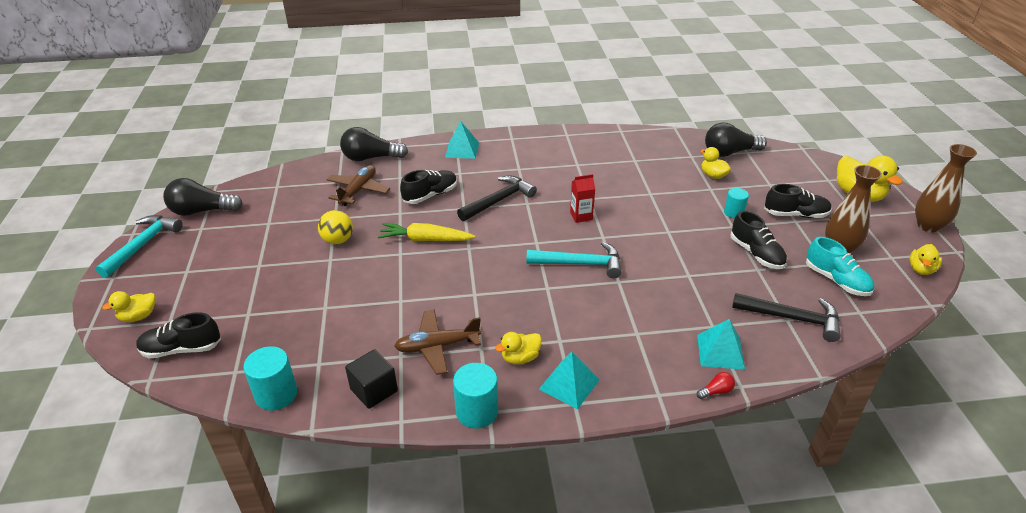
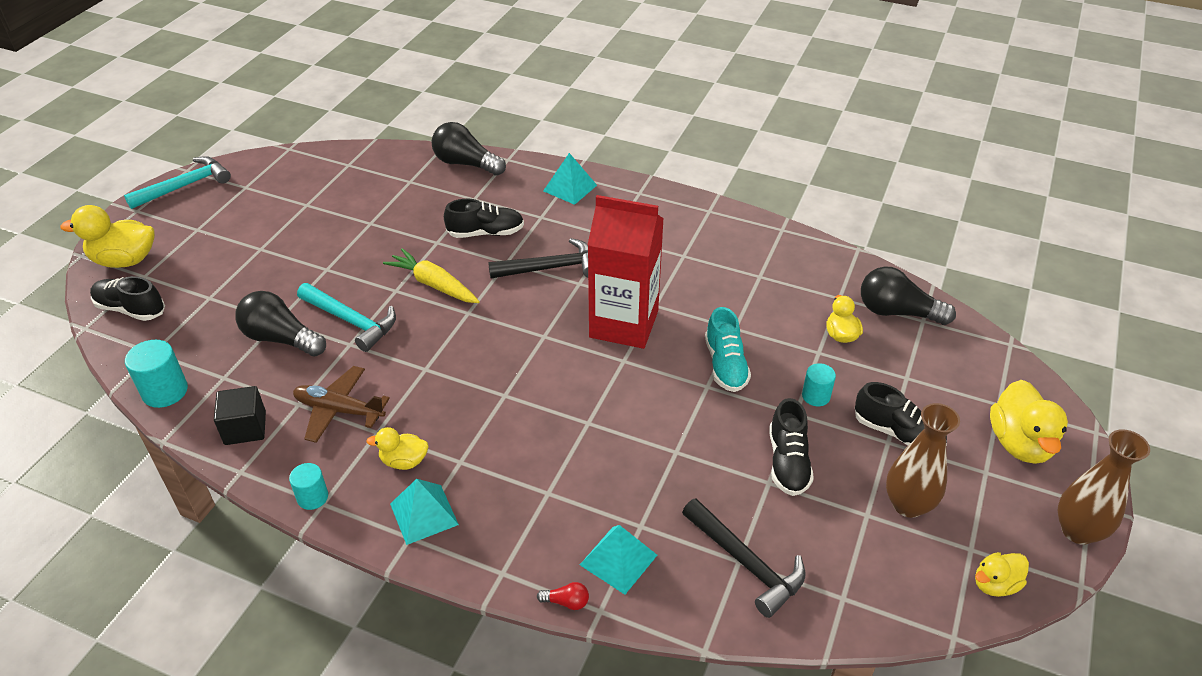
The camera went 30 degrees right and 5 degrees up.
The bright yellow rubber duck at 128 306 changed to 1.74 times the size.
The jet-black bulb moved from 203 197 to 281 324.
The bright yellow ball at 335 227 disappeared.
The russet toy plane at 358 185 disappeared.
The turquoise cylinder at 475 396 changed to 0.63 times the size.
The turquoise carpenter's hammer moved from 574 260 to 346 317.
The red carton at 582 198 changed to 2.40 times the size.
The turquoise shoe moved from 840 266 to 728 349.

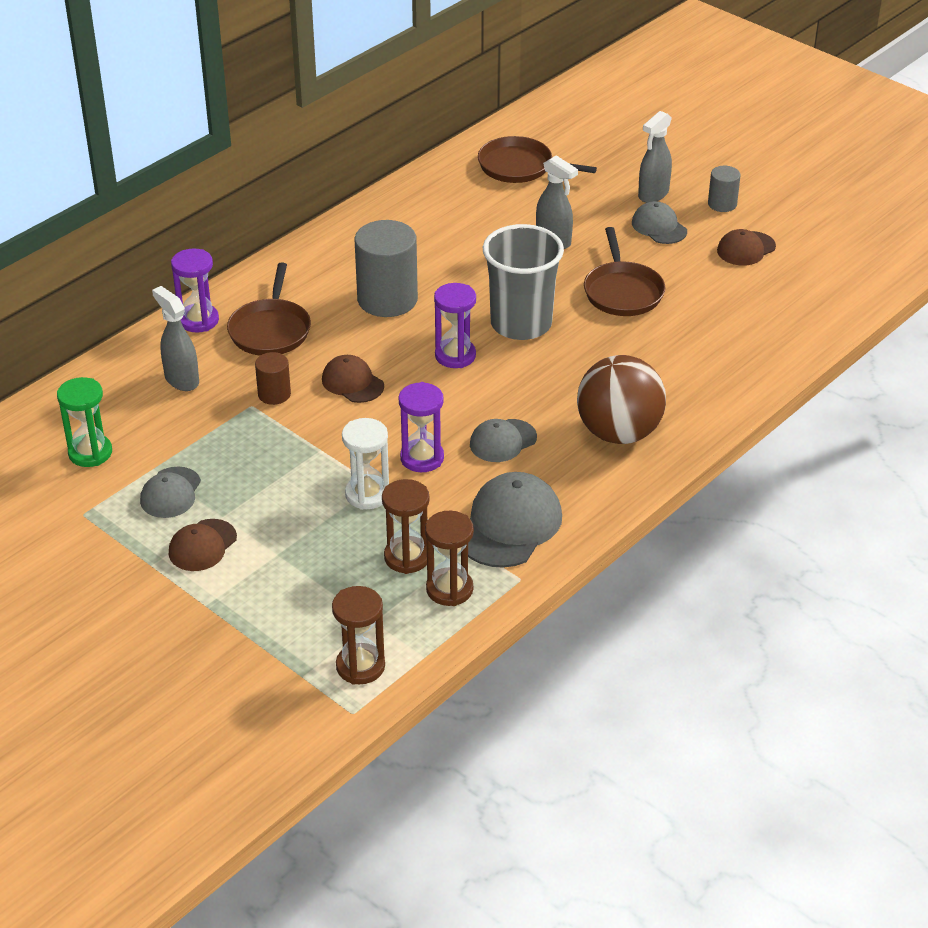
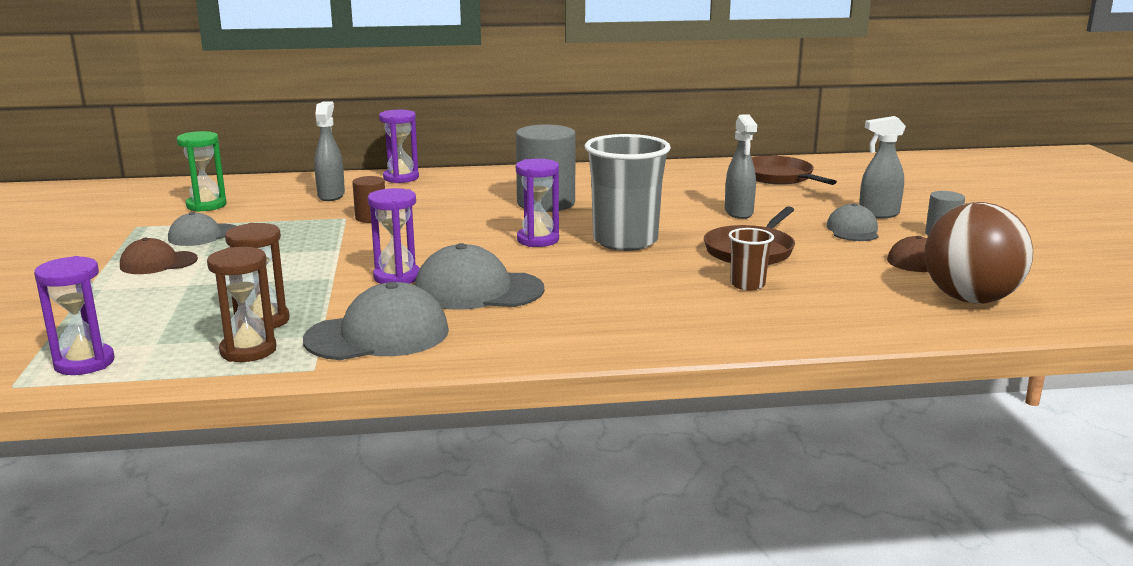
The camera went 40 degrees right and 20 degrees down.
The russet skillet at 269 309 disappeared.
The russet peaked cap at 353 379 disappeared.
The russet sand timer at 358 635 became the violet sand timer at 74 315.
The pure white sand timer at 365 464 disappeared.
The gray peaked cap at 503 440 changed to 1.66 times the size.
The russet ball moved from 621 399 to 979 253.
The russet tumbler at 751 259 appeared.

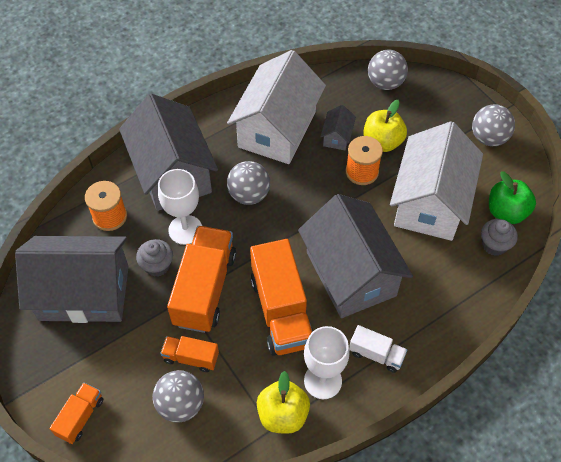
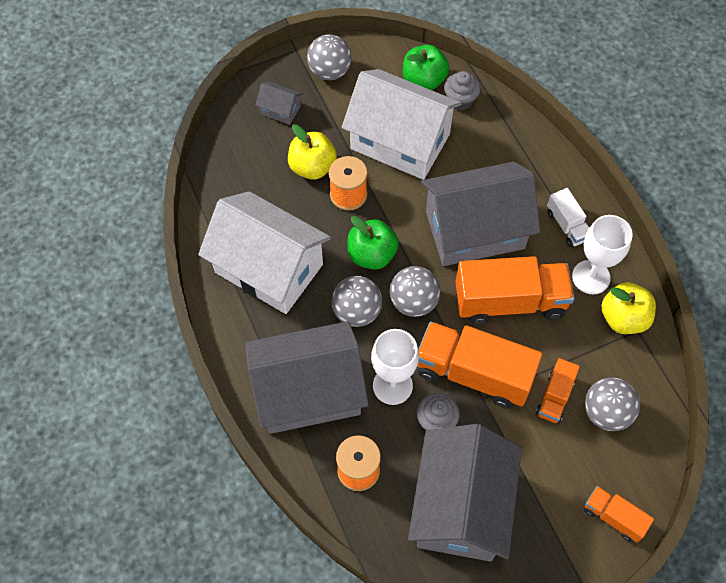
The camera went 80 degrees left and 5 degrees up.
The gray cottage moved from 338 127 to 279 103.
The pure white lorry at 378 349 turned 120 degrees clockwise.
The gray ball moved from 388 70 to 415 291.
The green apple at 373 243 appeared.

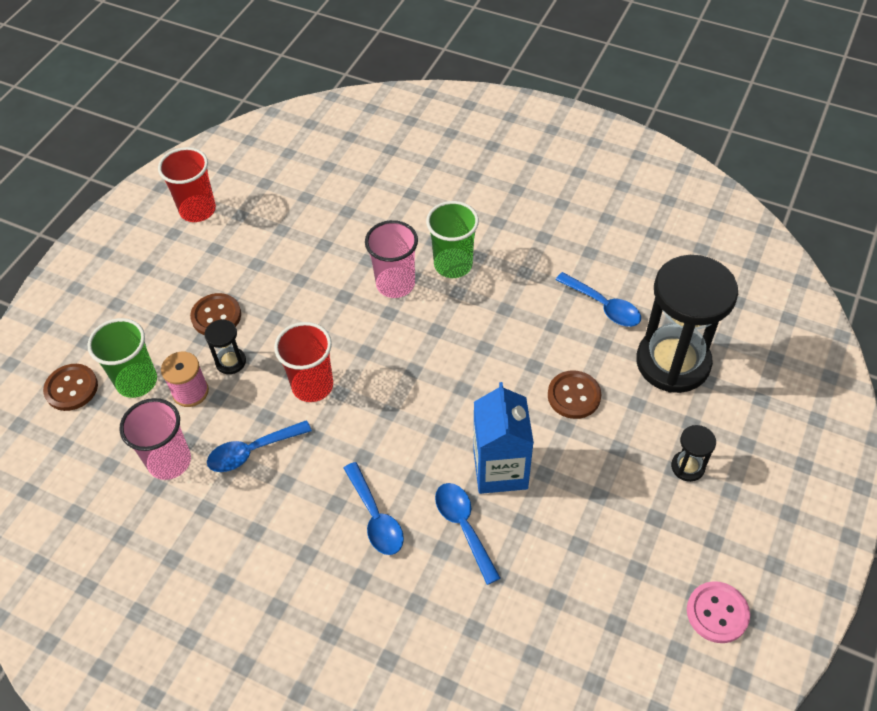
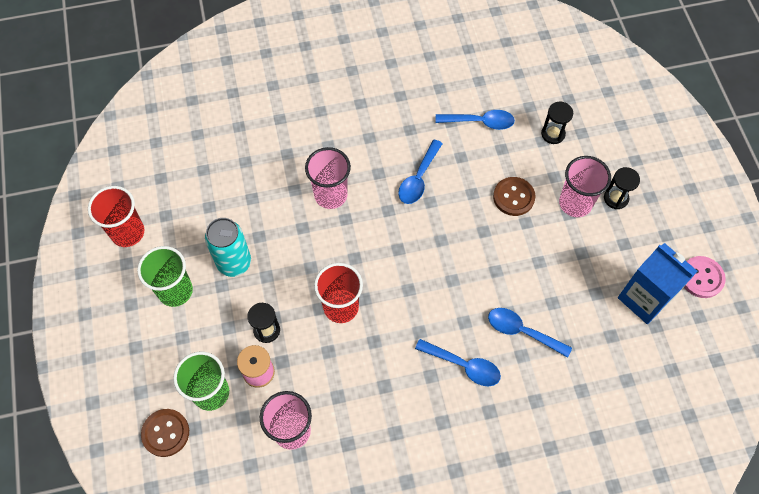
The camera went 40 degrees left and 10 degrees up.
The russet button at 215 314 disappeared.
The blue teaspoon moved from 259 446 to 420 172.
The green tumbler moved from 452 239 to 165 276.
The blue carton moved from 503 438 to 658 283.
The jet-black sand timer at 687 324 changed to 0.42 times the size.
The turquoise tin at 228 247 appeared.
The rose-pink tumbler at 585 186 appeared.

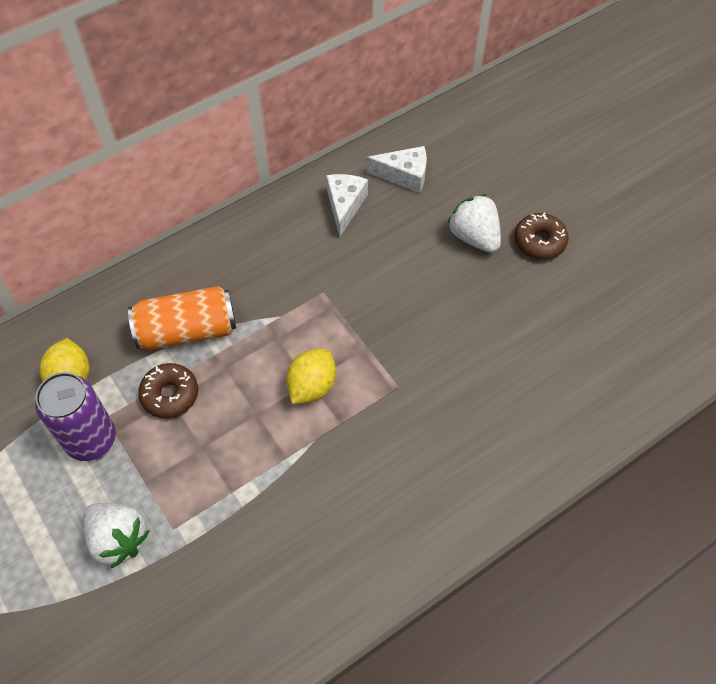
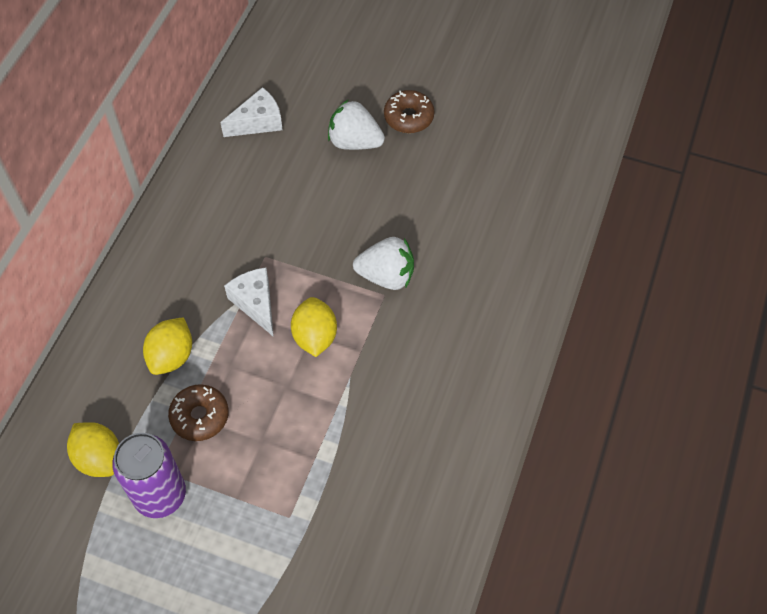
The camera went 35 degrees left and 0 degrees up.
The pure white toy strawberry moved from 116 535 to 383 263.
The orange-coloured tin at 182 318 was replaced by the bright yellow lemon at 167 346.
The pure white piece of cheese moved from 347 205 to 249 302.

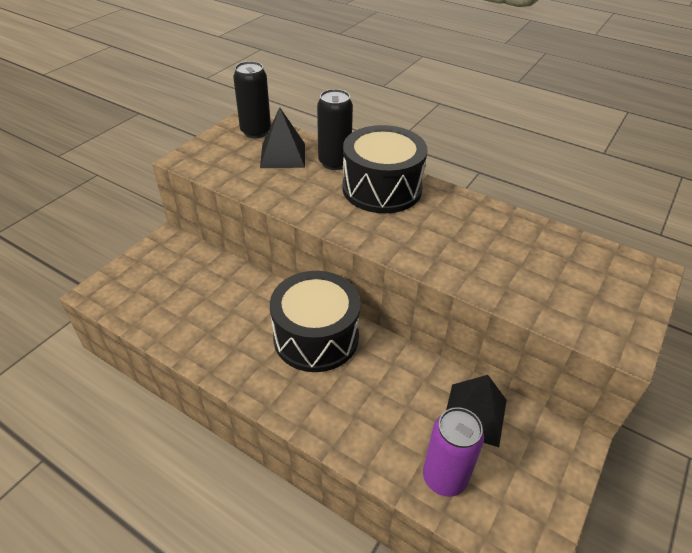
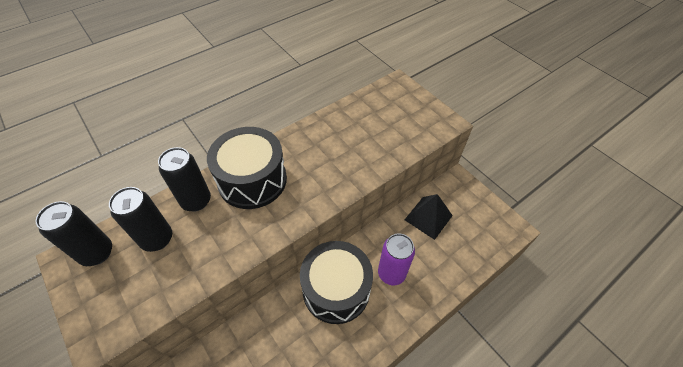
The camera went 70 degrees left and 10 degrees up.
The jet-black pyramid shape at 282 137 was replaced by the jet-black tin at 140 219.
The violet tin moved from 453 452 to 396 259.

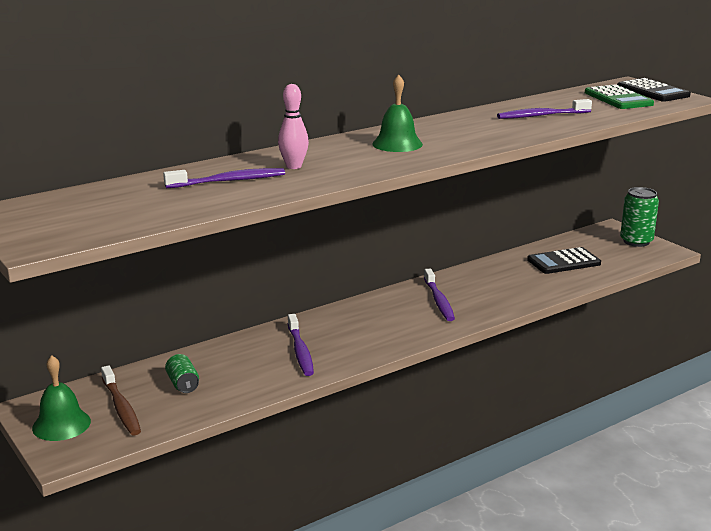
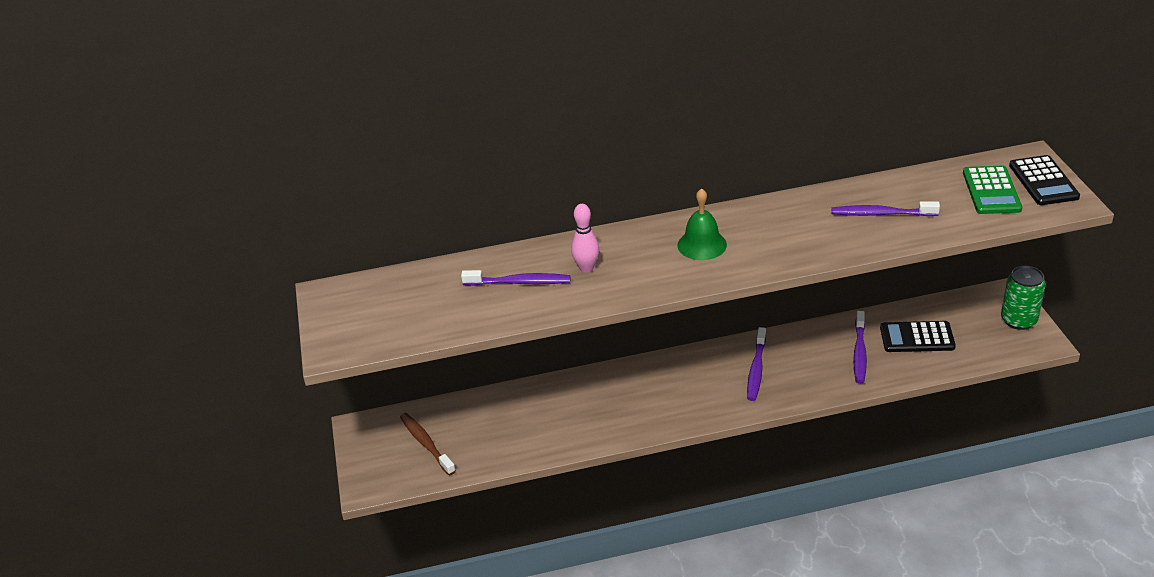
The camera went 25 degrees right and 15 degrees up.
The green bell at 61 398 disappeared.
The russet toothbrush at 121 400 turned 150 degrees clockwise.
The green tin at 182 373 disappeared.
The violet toothbrush moved from 301 345 to 860 347.

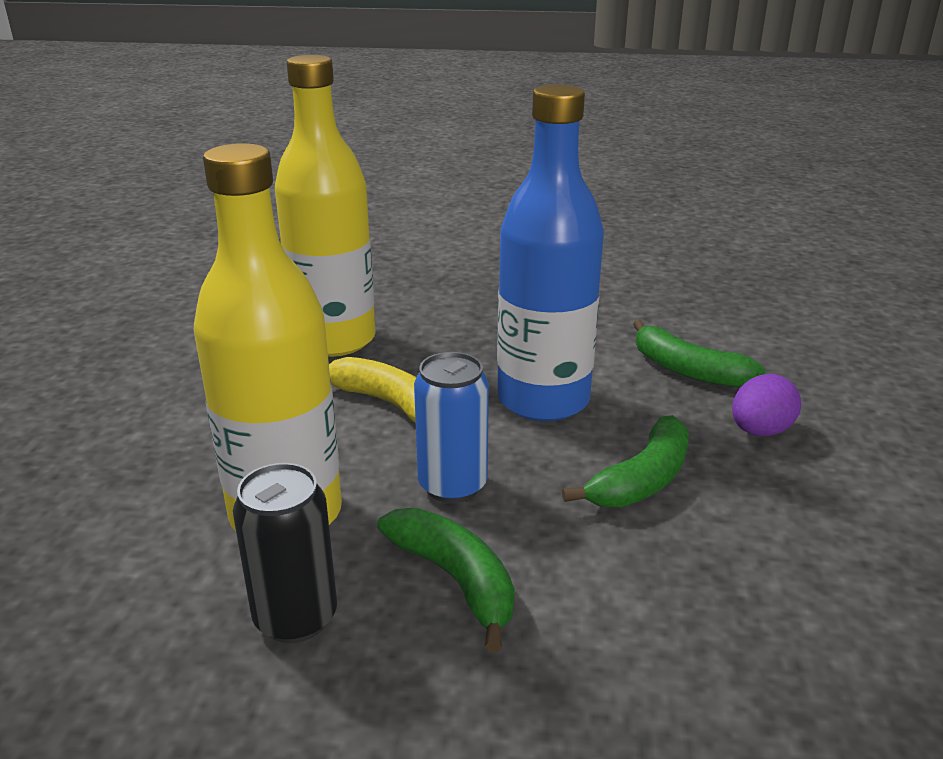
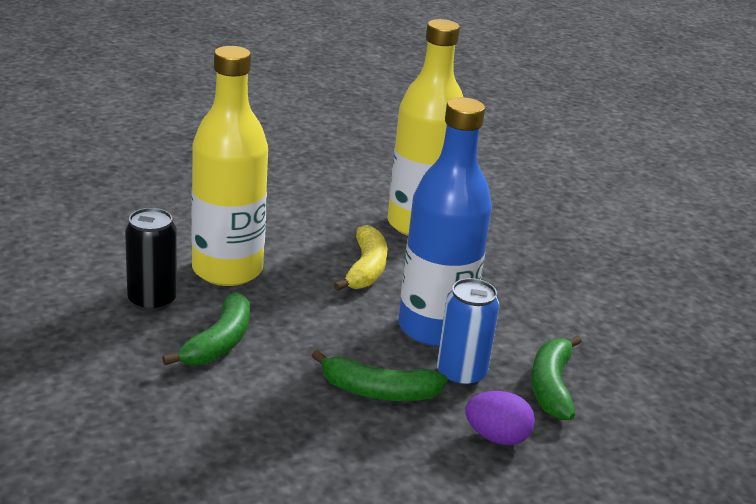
The camera went 55 degrees right and 0 degrees up.
The blue tin moved from 451 427 to 468 332.

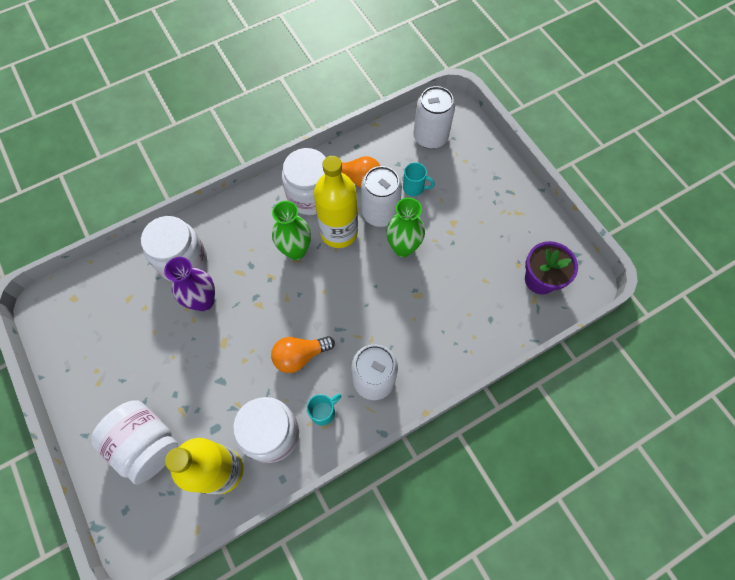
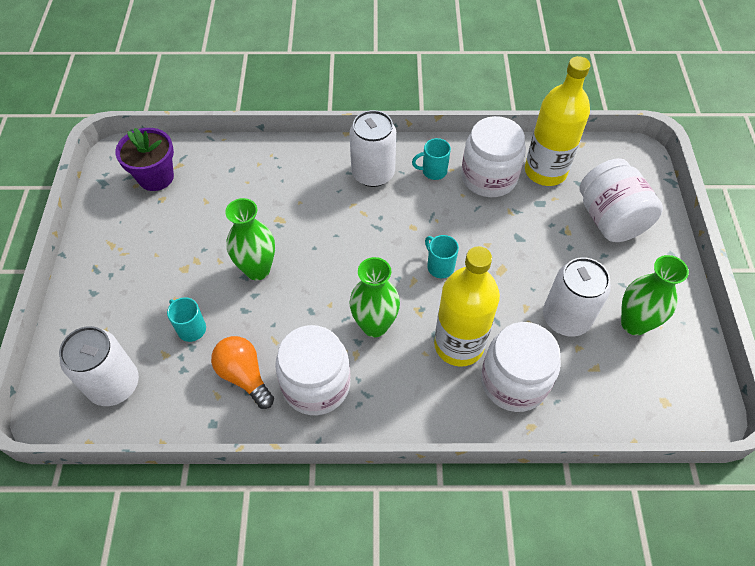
The camera went 150 degrees left and 10 degrees down.
The violet tall vase at 189 284 disappeared.
The orange-coloured bulb at 303 354 disappeared.
The bright yellow drink bottle moved from 336 202 to 467 306.
The pure white tin moved from 381 196 to 577 297.
The turquoise mug at 442 256 appeared.
The green tall vase at 655 295 appeared.

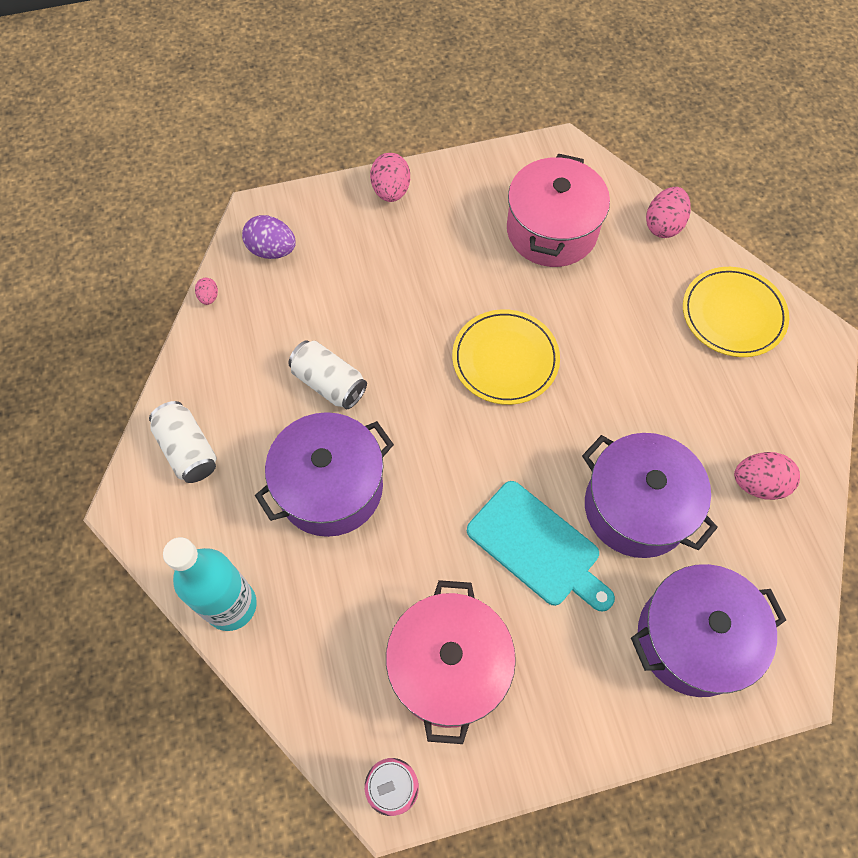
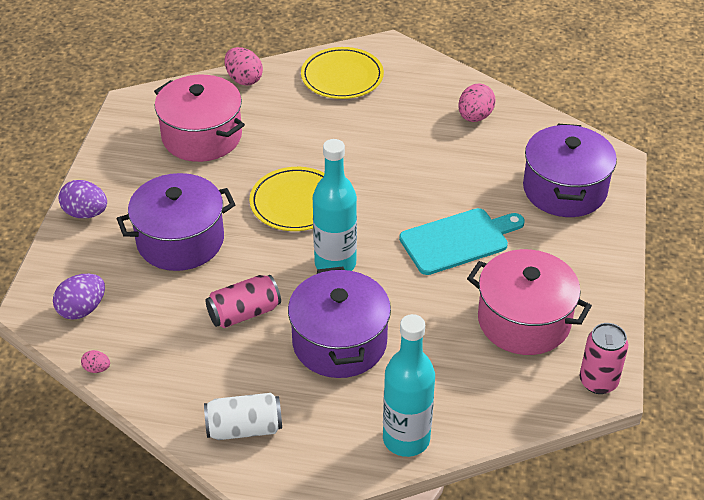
The camera went 65 degrees left and 20 degrees down.
The pure white tin at 327 374 became the rose-pink tin at 243 301.
The rose-pink egg at 390 177 became the violet egg at 83 199.
The violet cooking pot moved from 650 495 to 176 222.
The turquoise drink bottle at 335 205 appeared.

